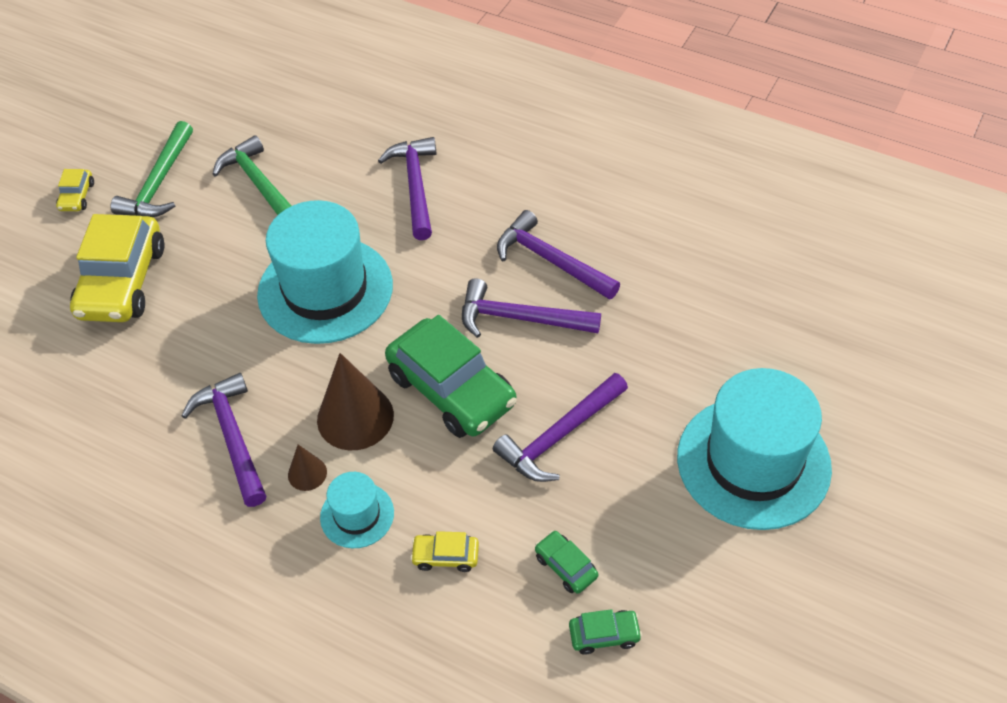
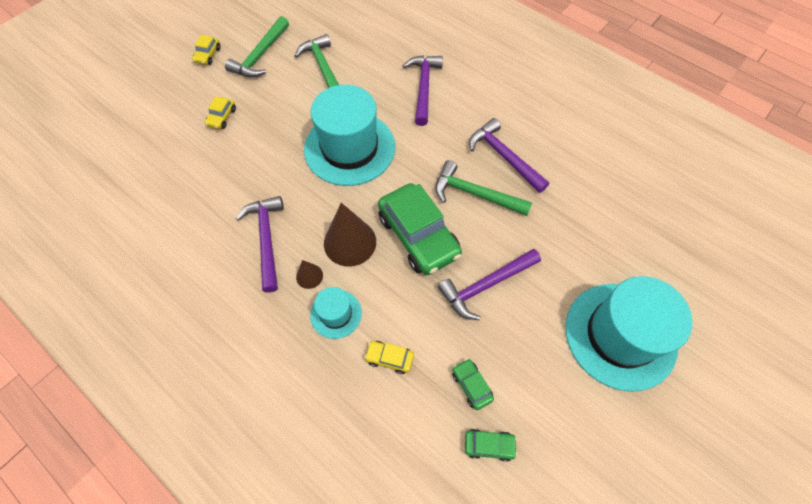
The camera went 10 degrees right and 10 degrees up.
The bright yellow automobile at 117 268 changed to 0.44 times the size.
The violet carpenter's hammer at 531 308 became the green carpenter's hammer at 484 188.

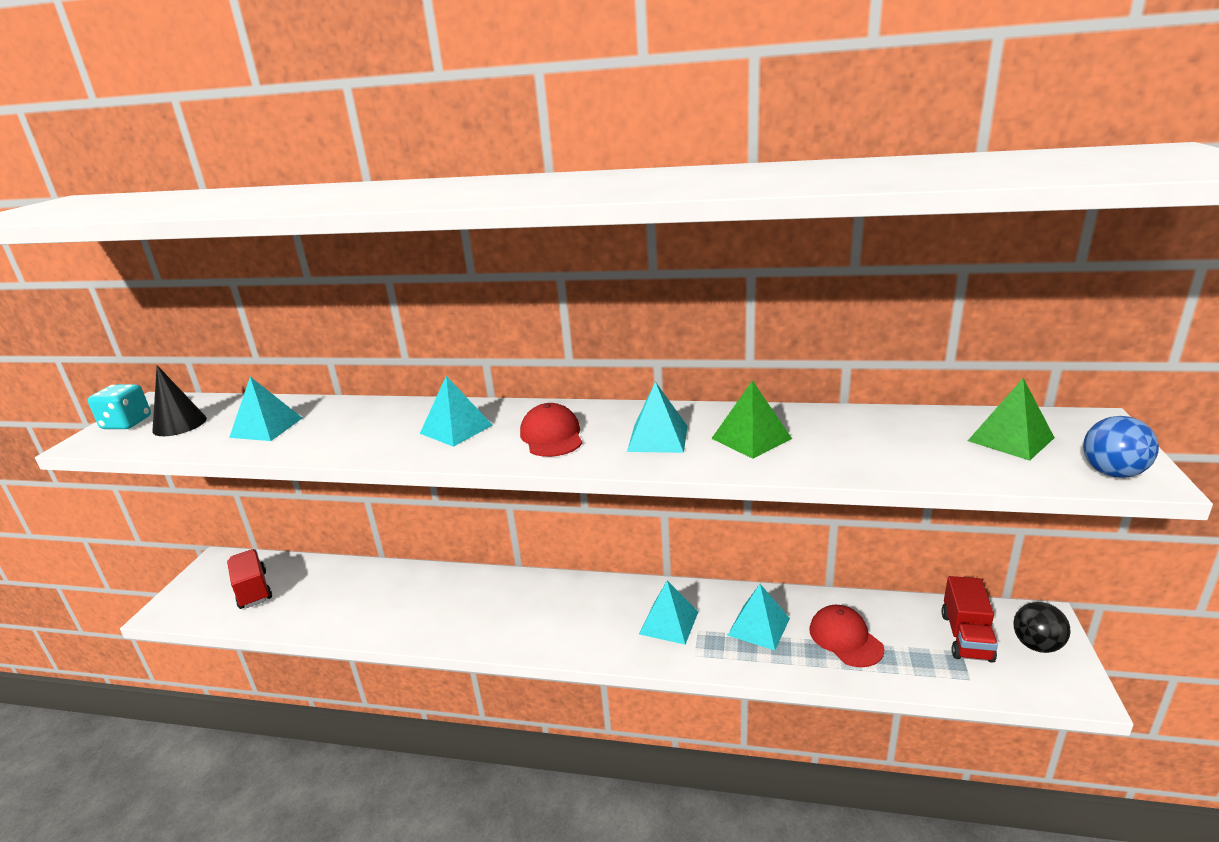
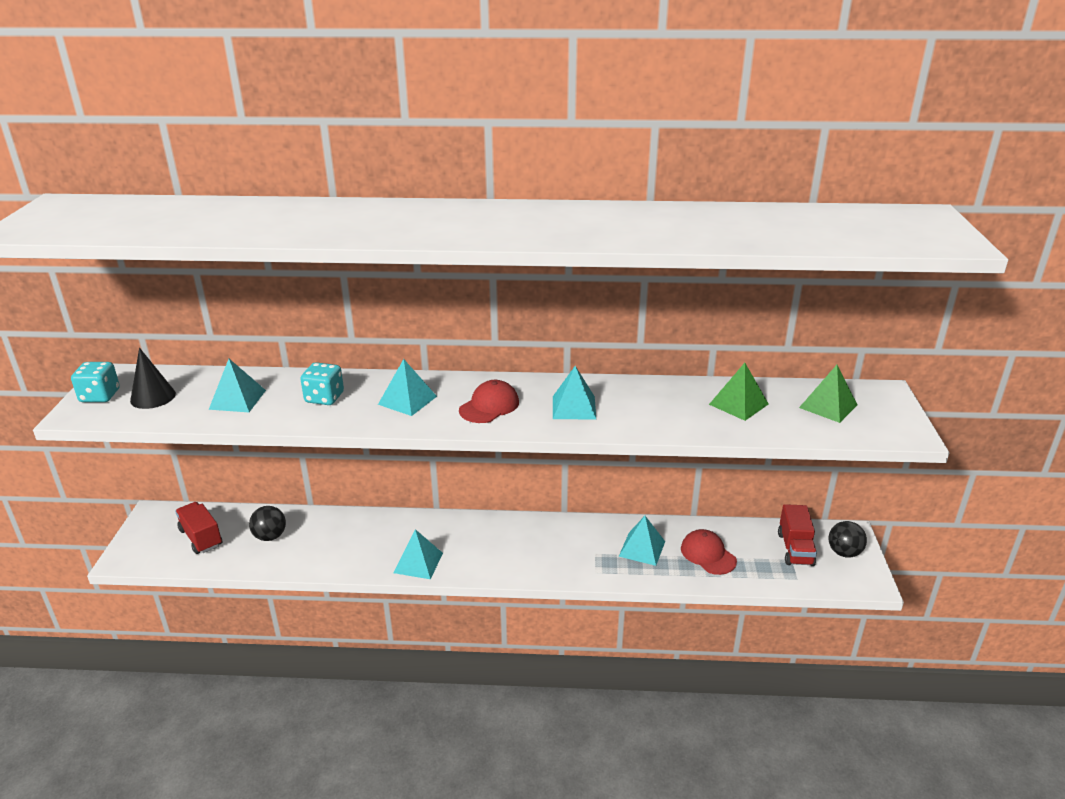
The camera went 10 degrees left and 5 degrees up.
The red peaked cap at 551 430 turned 60 degrees clockwise.
The turquoise pyramid shape moved from 668 613 to 418 554.
The green pyramid shape moved from 751 419 to 739 392.
The blue ball at 1121 447 disappeared.
The jet-black ball at 267 523 appeared.
The turquoise dice at 322 383 appeared.

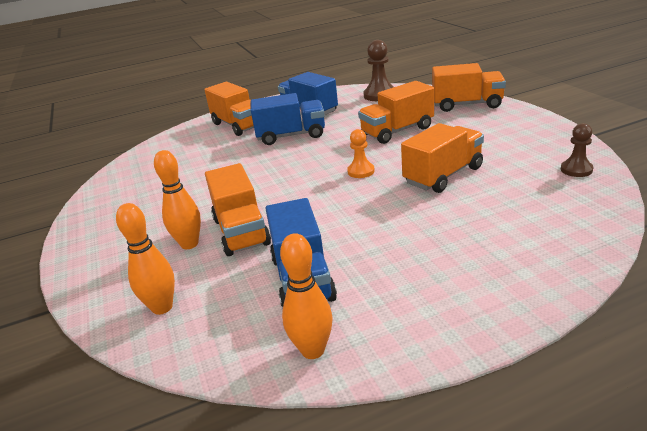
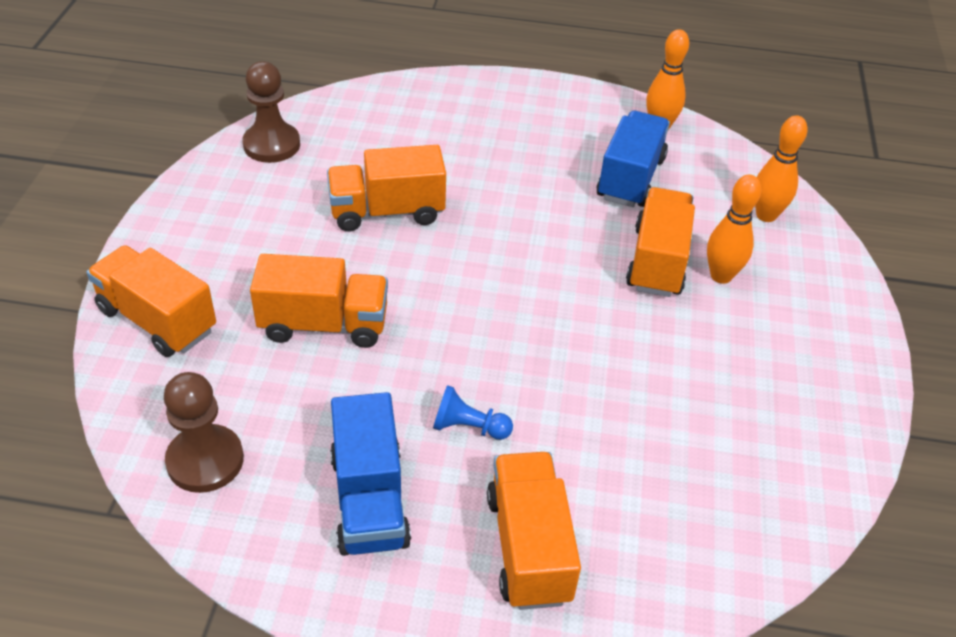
The camera went 155 degrees left and 15 degrees up.
The blue lorry at 288 119 was replaced by the blue chess pawn at 473 412.
The orange-coloured chess pawn at 361 153 disappeared.
The russet chess pawn at 577 150 changed to 1.61 times the size.

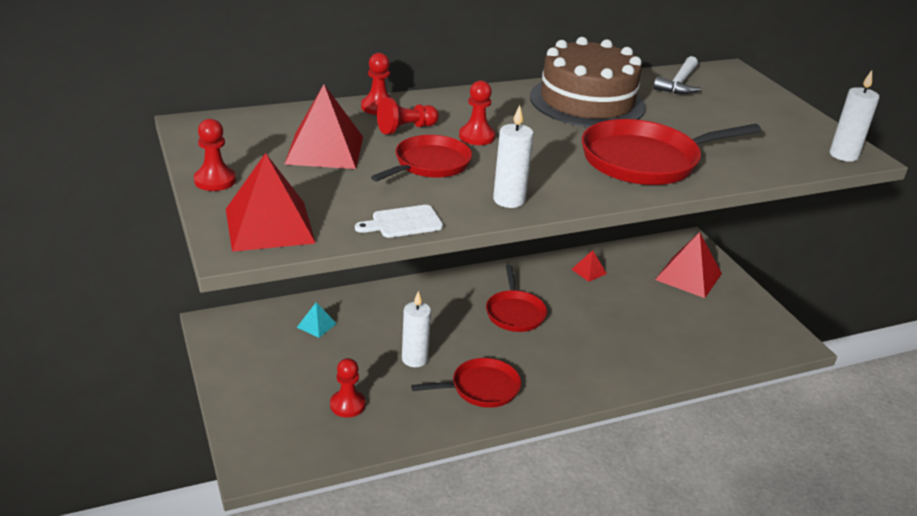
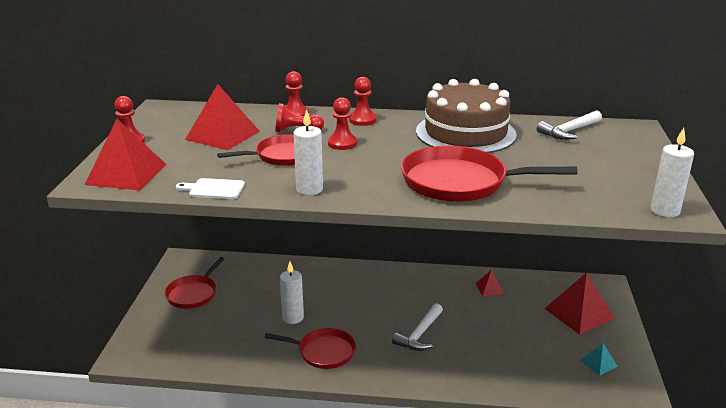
The camera went 30 degrees right and 5 degrees down.
The turquoise pyramid shape moved from 317 320 to 599 359.
The red chess pawn moved from 348 388 to 362 101.
The red skillet moved from 516 298 to 194 283.
The pure white carpenter's hammer at 417 327 appeared.

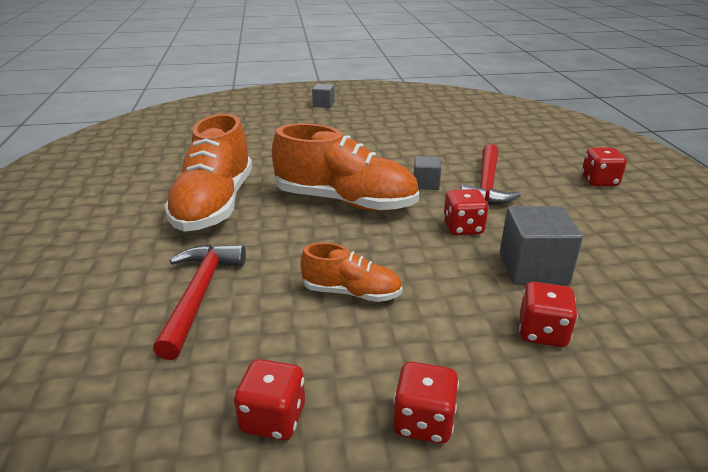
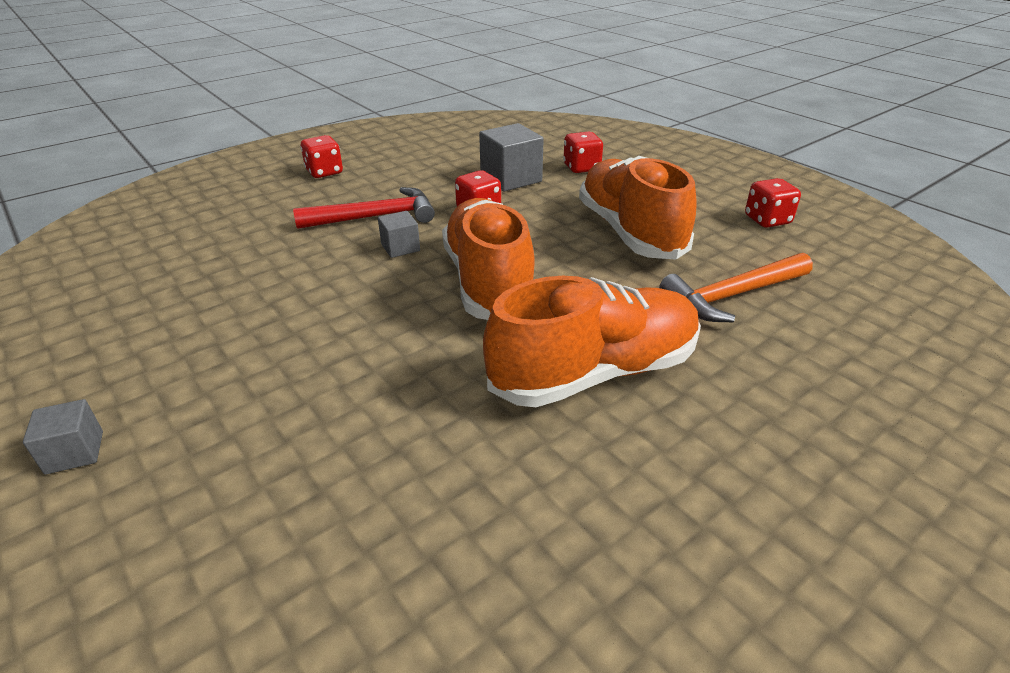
The camera went 120 degrees left and 5 degrees up.
The red carpenter's hammer at 199 302 became the orange-coloured carpenter's hammer at 736 287.
The orange-coloured shoe at 351 272 changed to 1.89 times the size.
The red dice at 426 403 disappeared.

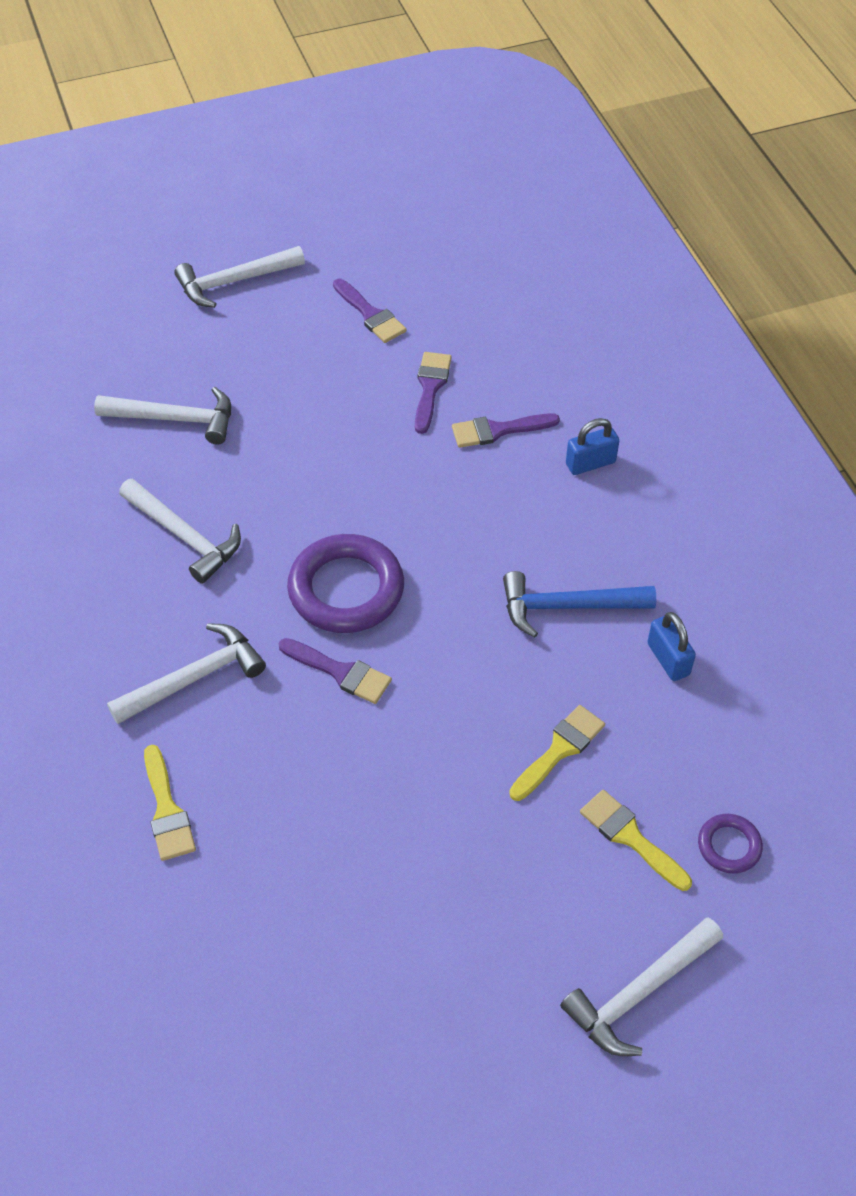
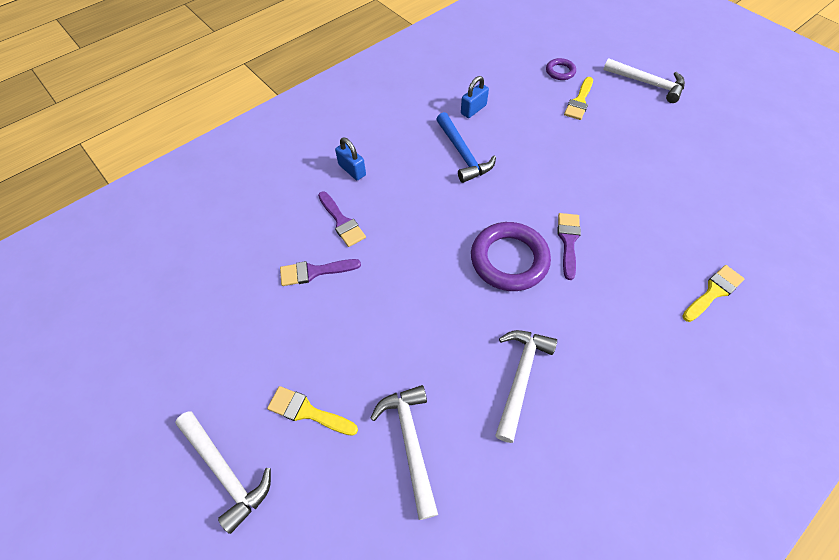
The camera went 110 degrees left and 5 degrees up.
The pure white carpenter's hammer at 186 673 disappeared.
The violet paintbrush at 369 311 disappeared.
The bright yellow paintbrush moved from 557 753 to 312 411.

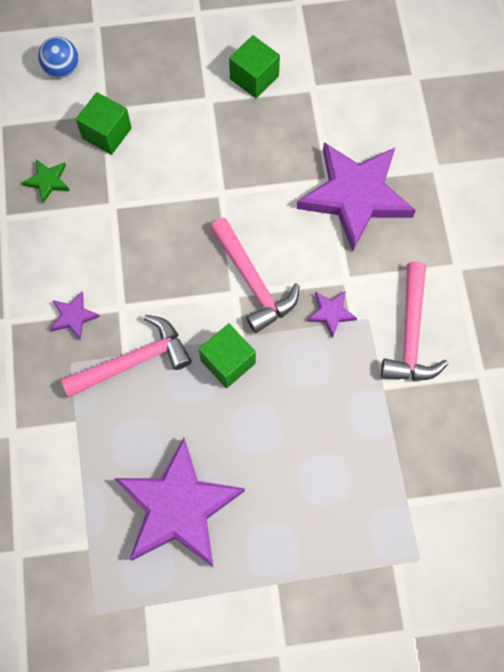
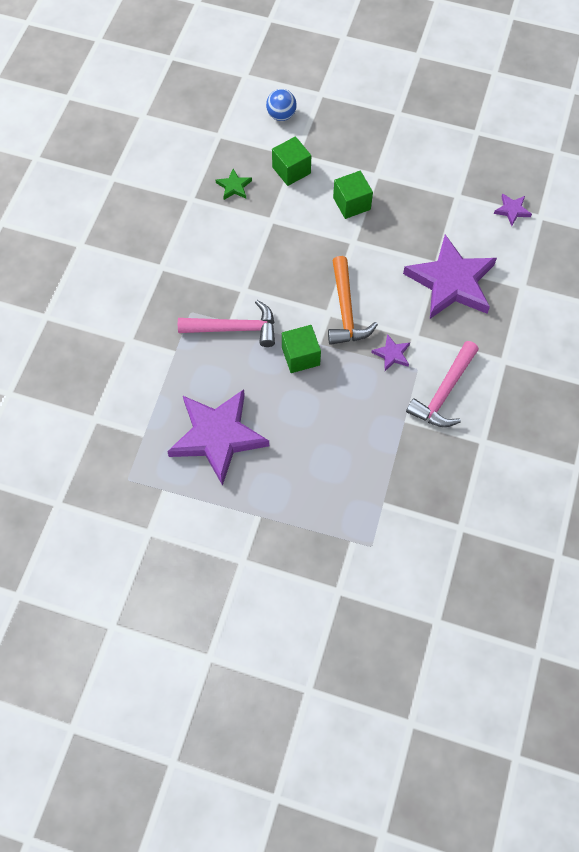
The camera went 25 degrees right and 5 degrees down.
The violet star moved from 75 316 to 513 209.
The rose-pink carpenter's hammer at 255 275 became the orange-coloured carpenter's hammer at 353 300.
The green cube moved from 254 66 to 353 195.

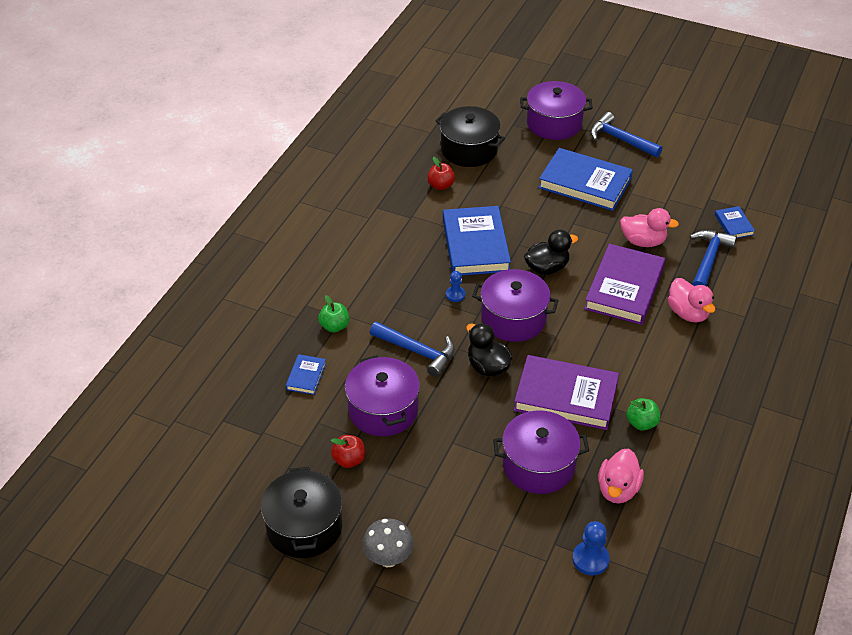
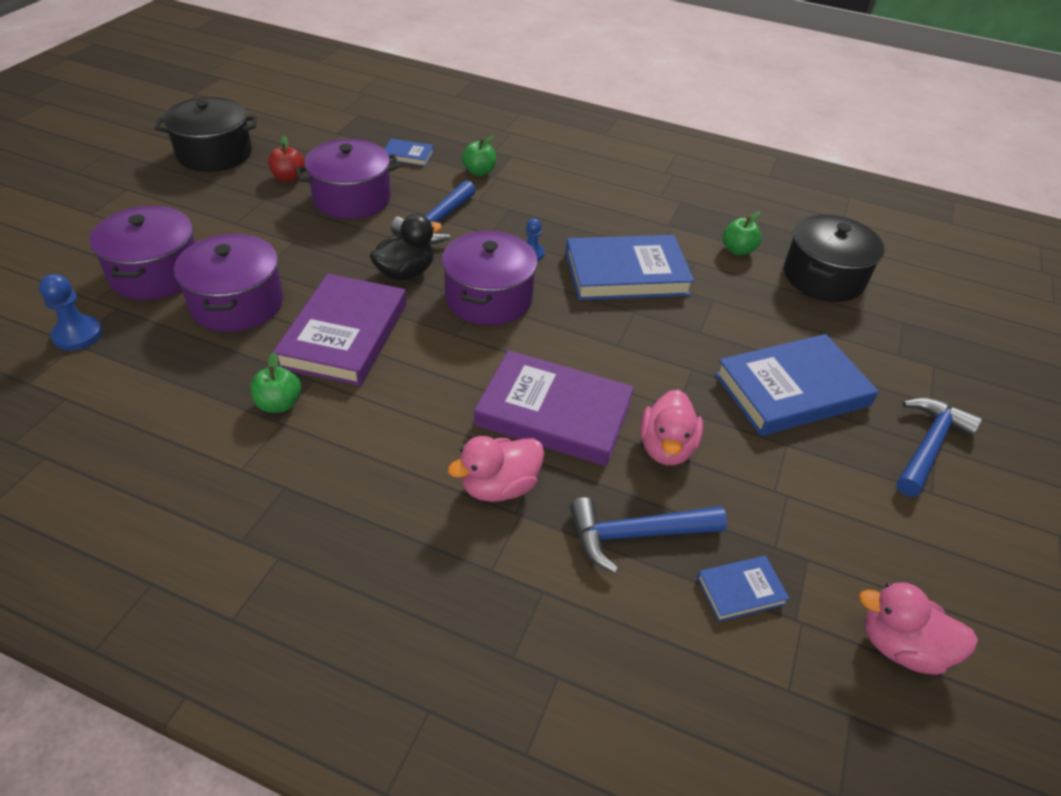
The camera went 85 degrees right and 0 degrees up.
The gray toadstool at 388 542 disappeared.
The red apple at 441 173 became the green apple at 742 233.
The violet cooking pot moved from 556 110 to 142 253.
The jet-black rubber duck at 551 252 disappeared.
The blue hardback at 585 179 turned 45 degrees clockwise.
The rose-pink rubber duck moved from 621 476 to 918 628.
The blue carpenter's hammer at 713 258 turned 150 degrees clockwise.

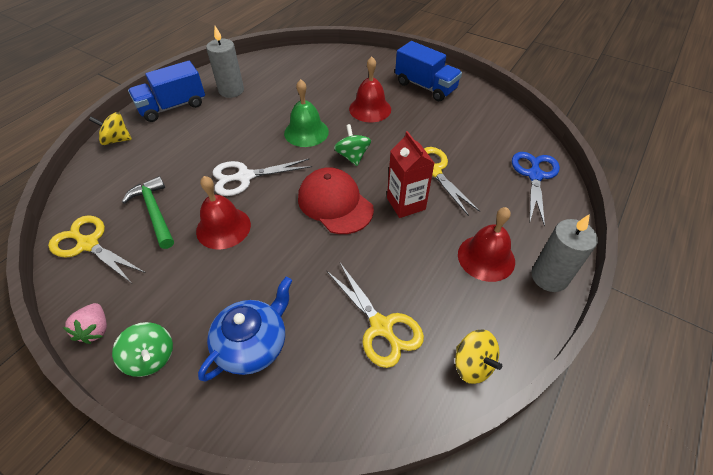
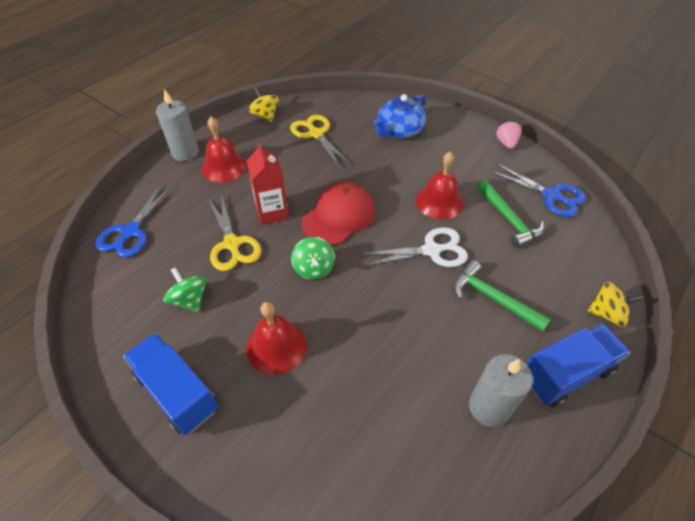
The camera went 175 degrees left and 0 degrees up.
The bright yellow scissors at 97 249 became the blue scissors at 538 190.
The green whirligig moved from 142 349 to 185 289.
The green bell at 306 113 disappeared.
The red peaked cap at 336 200 turned 105 degrees counterclockwise.
The green carpenter's hammer at 502 296 appeared.

